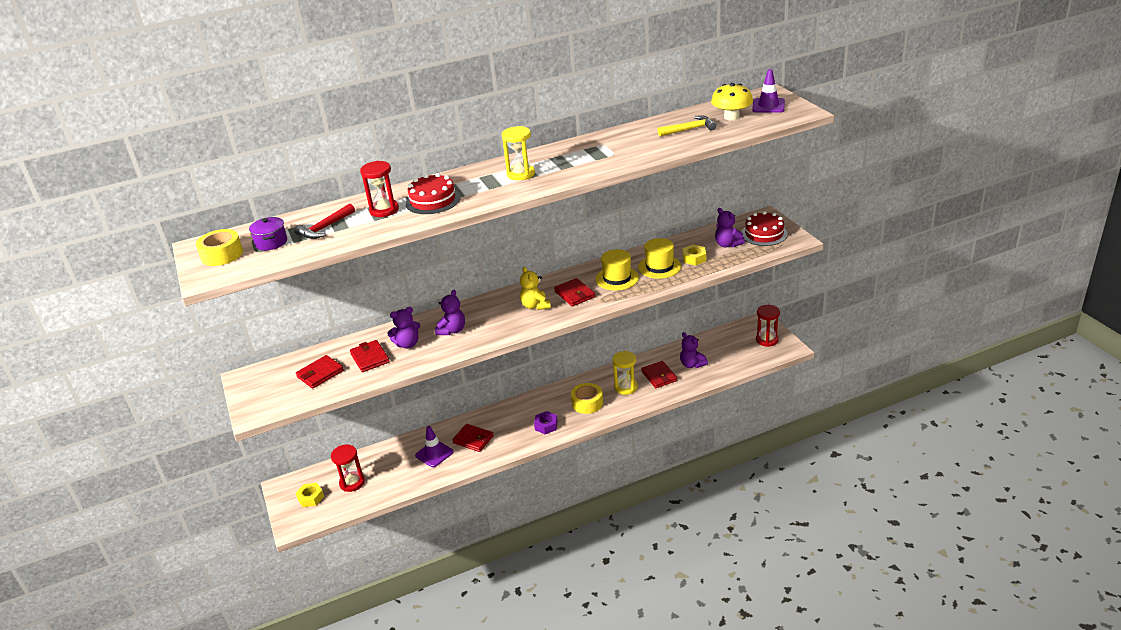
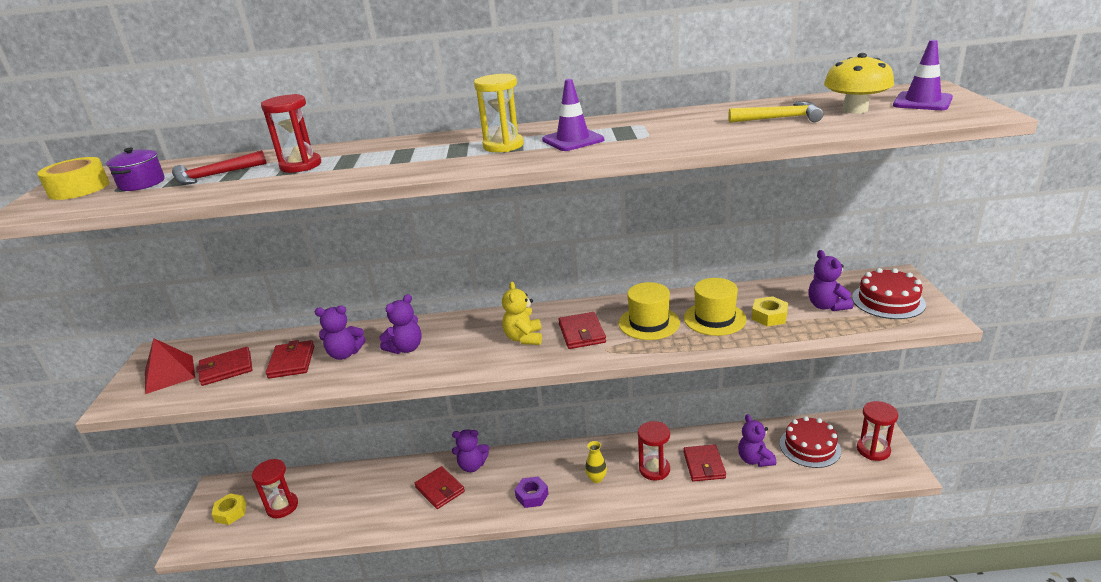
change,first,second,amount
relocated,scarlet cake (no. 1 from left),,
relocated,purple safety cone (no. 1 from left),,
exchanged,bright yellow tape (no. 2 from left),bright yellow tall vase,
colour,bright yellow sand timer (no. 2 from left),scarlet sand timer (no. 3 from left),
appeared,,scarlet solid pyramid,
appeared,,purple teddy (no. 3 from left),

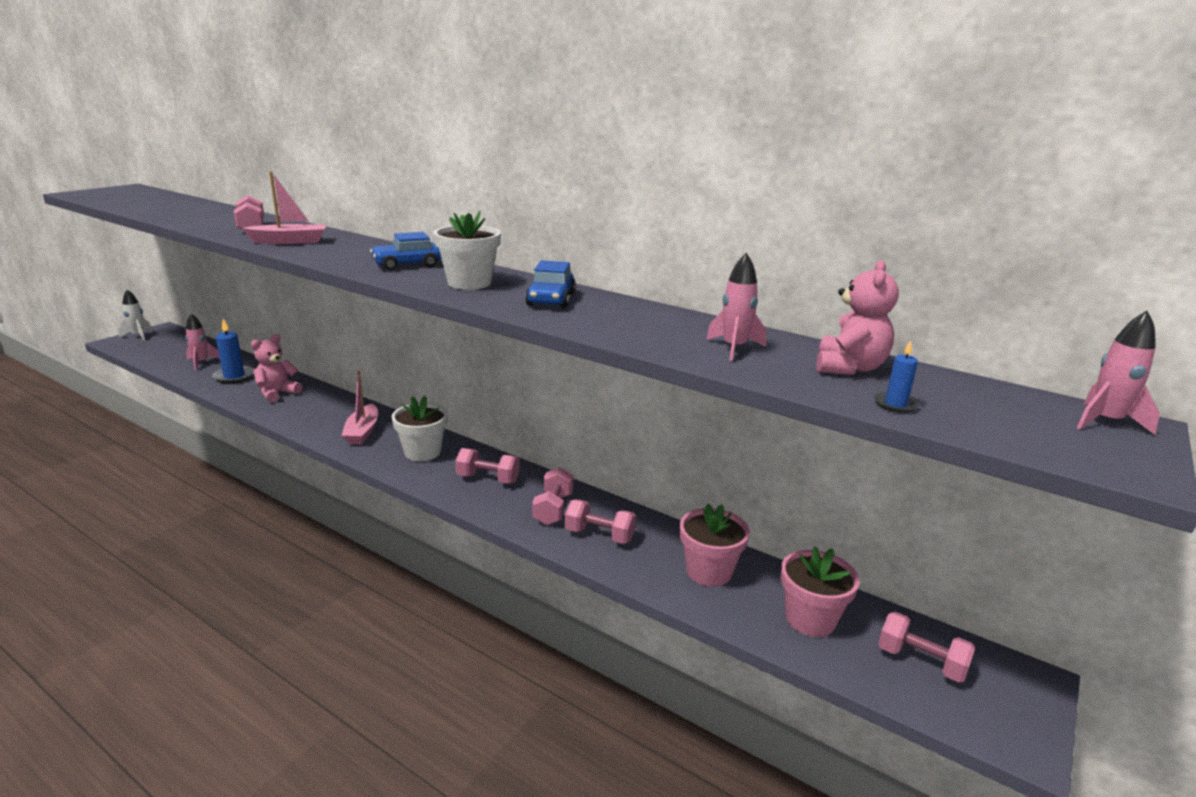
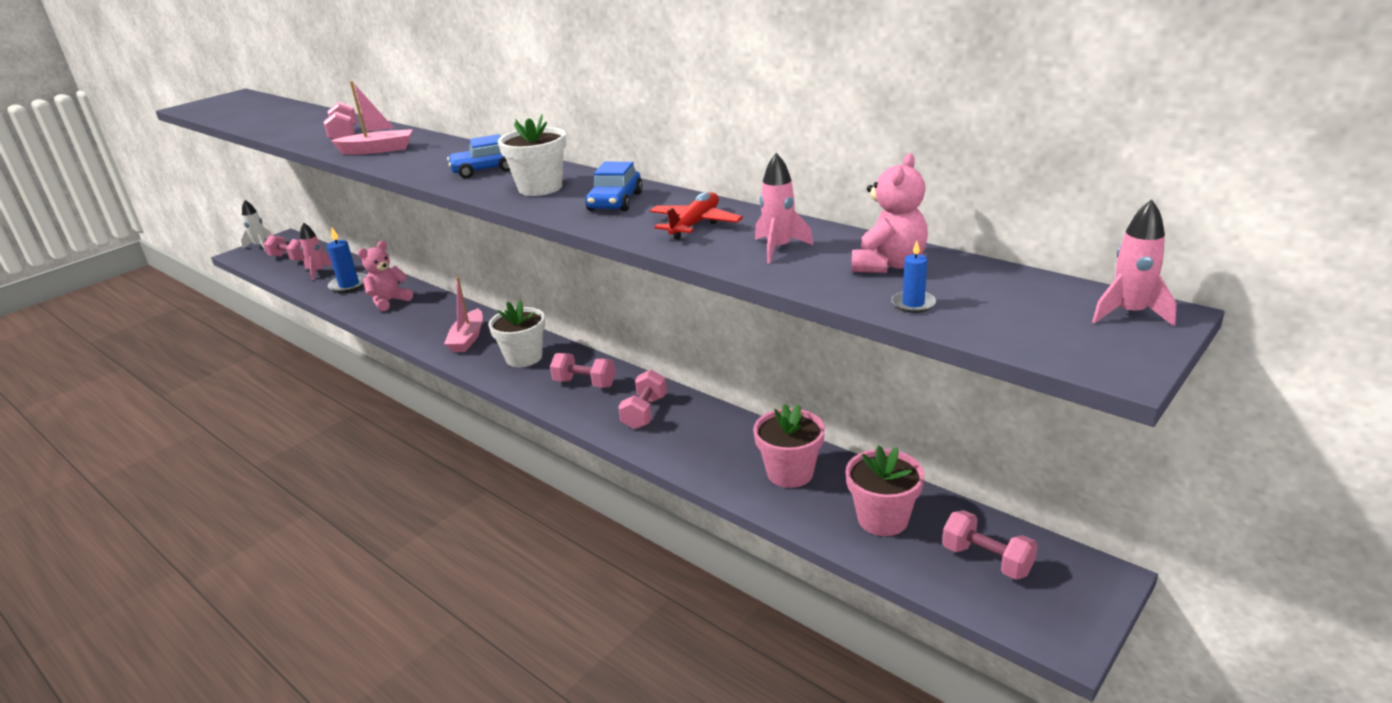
change,first,second,amount
relocated,pink dumbbell (no. 4 from left in the first image),pink dumbbell (no. 1 from left),
appeared,,scarlet aeroplane,

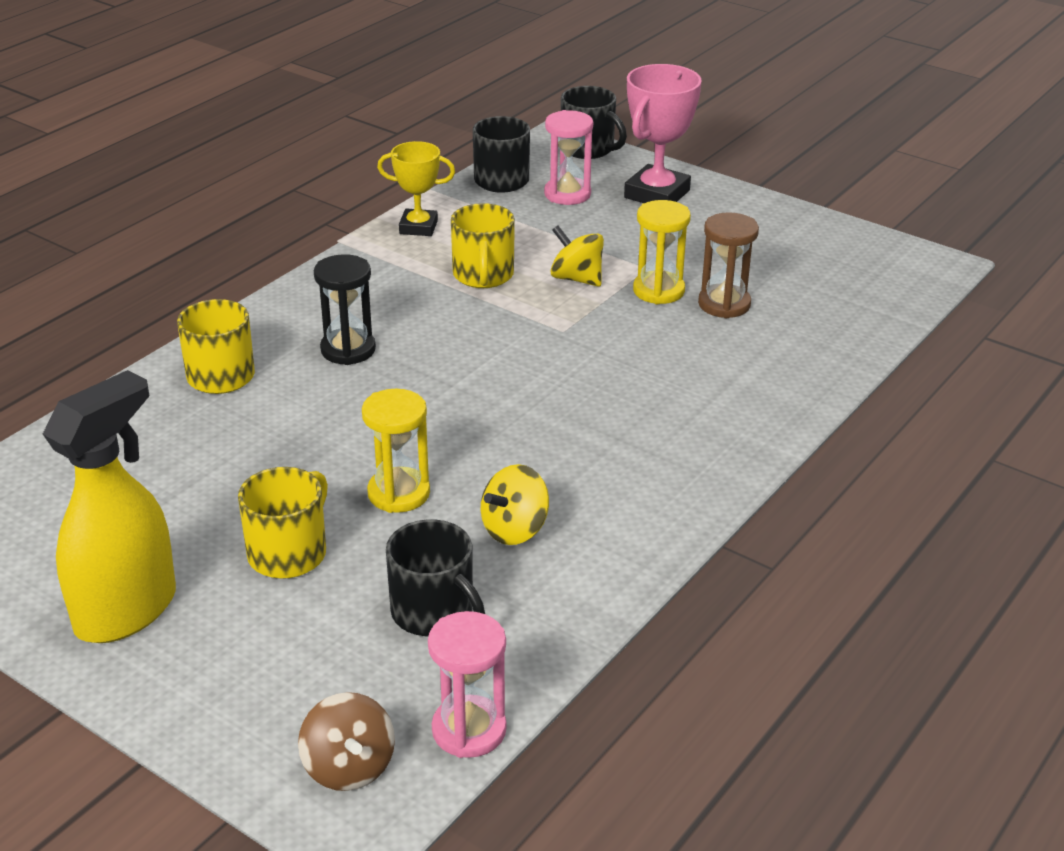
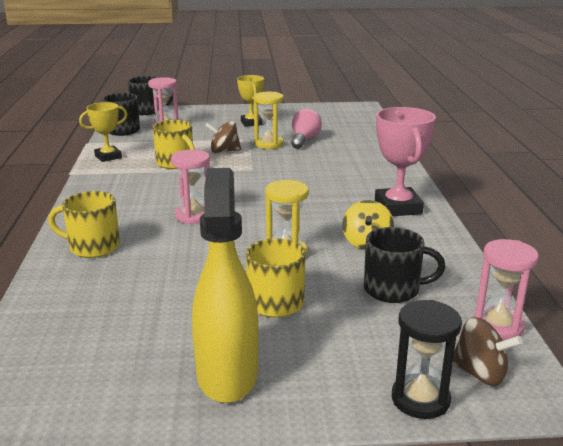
change,first,second,amount
relocated,ebony sand timer,,
colour,bright yellow toy top (no. 2 from left),russet toy top (no. 1 from left),
relocated,pink prize cup,,
exchanged,russet sand timer,pink bulb,
appeared,,pink sand timer (no. 2 from left),
appeared,,bright yellow prize cup (no. 2 from left),

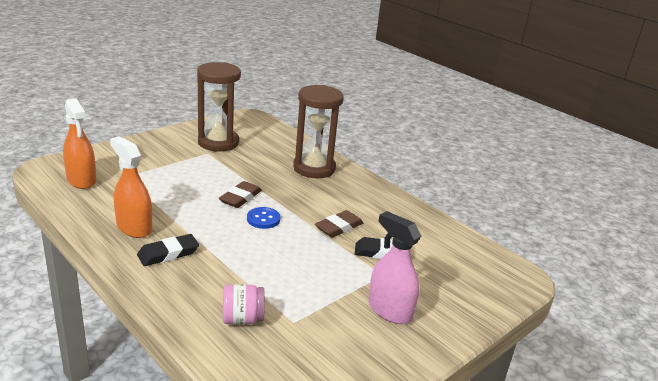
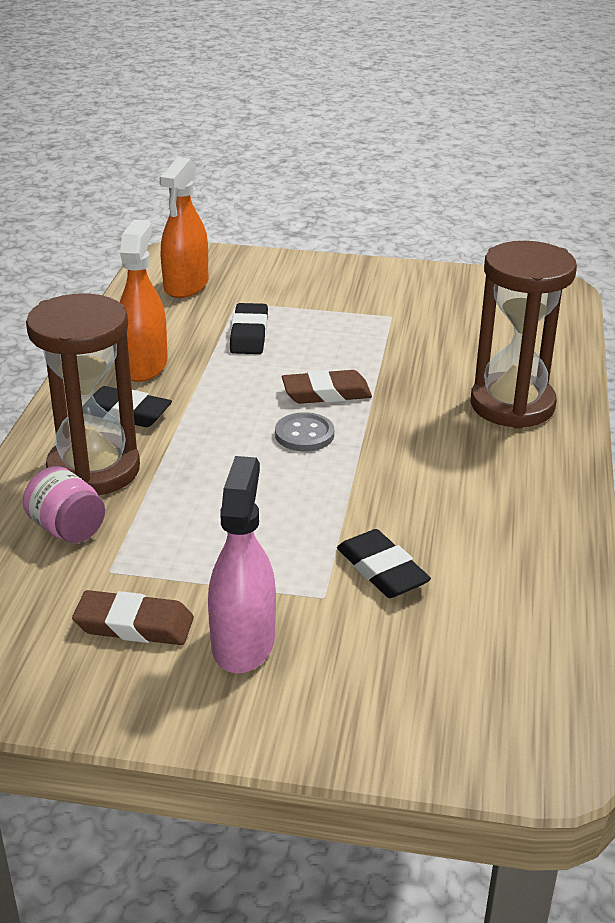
change,first,second,amount
relocated,russet sand timer (no. 1 from left),,
colour,cobalt shirt button,gray shirt button,
relocated,russet eraser (no. 2 from left in the first image),russet eraser (no. 1 from left),
appeared,,ebony eraser (no. 2 from left),

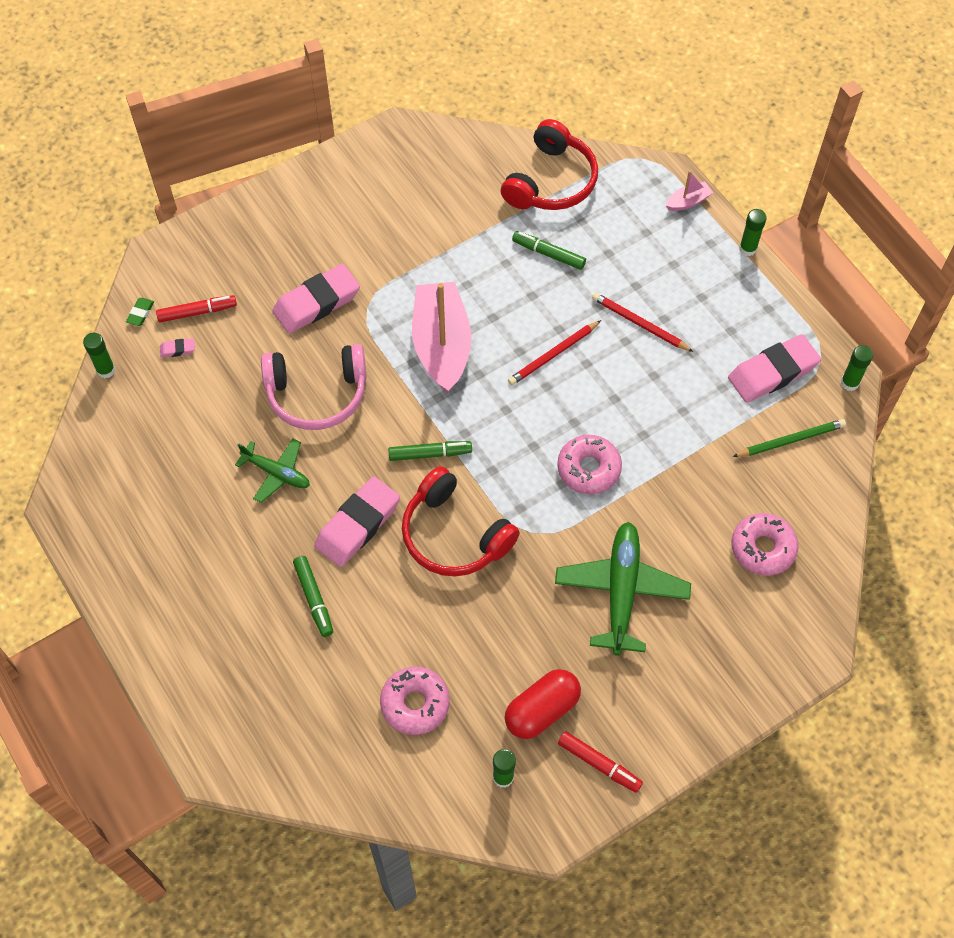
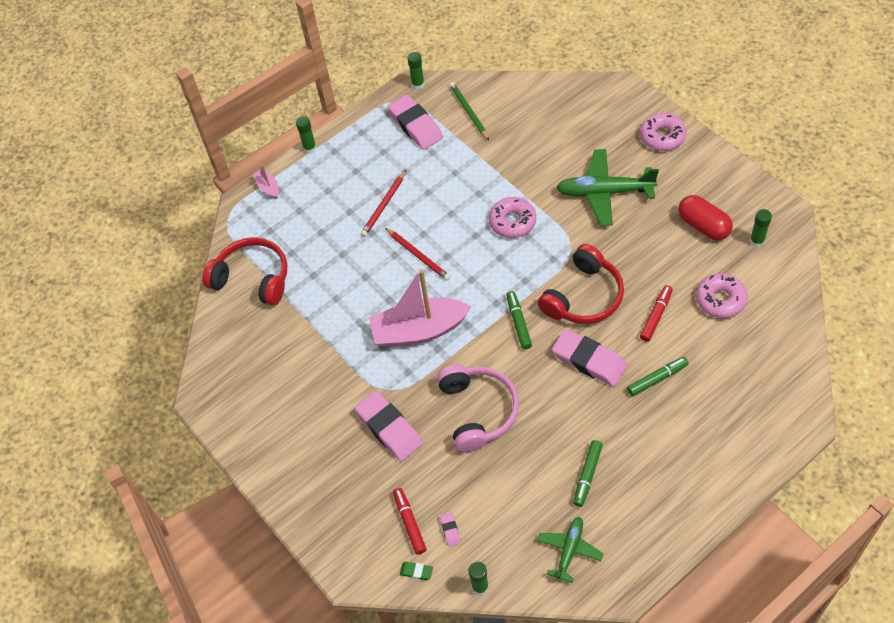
change,first,second,amount
relocated,emerald aeroplane (no. 1 from left),,
relocated,emerald felt pen (no. 3 from left in the first image),emerald felt pen (no. 2 from left),
relocated,scarlet felt pen (no. 2 from left),,
relocated,pink glazed donut (no. 3 from left in the first image),pink glazed donut (no. 2 from left),

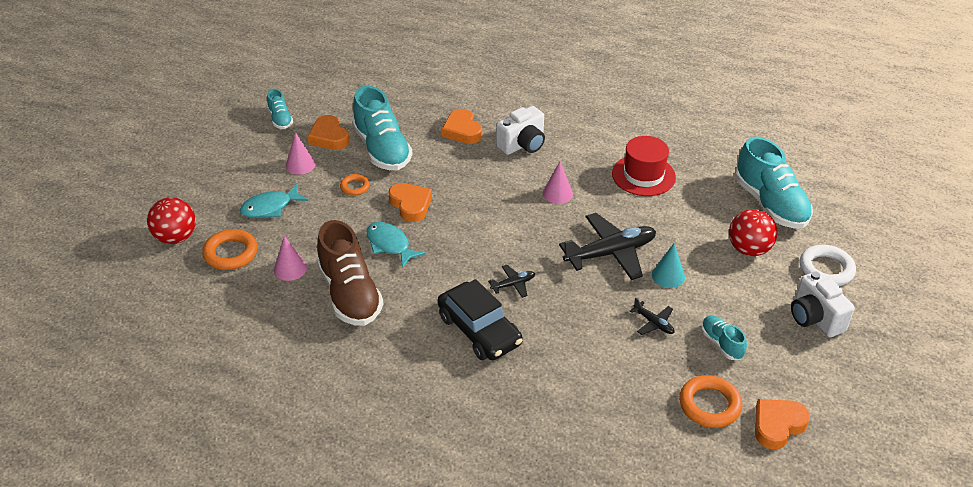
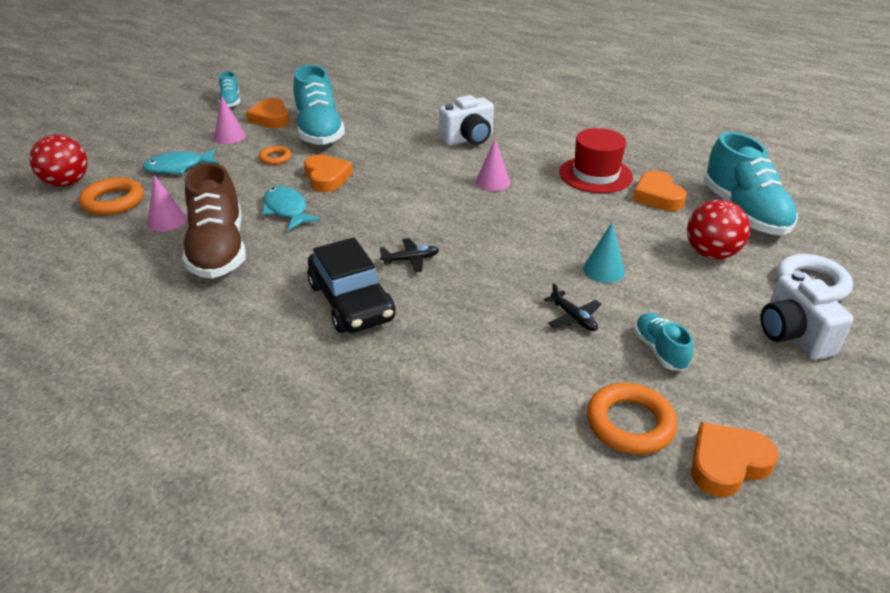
change,first,second,amount
relocated,orange heart (no. 3 from left),,
missing,ebony aeroplane (no. 2 from left),,

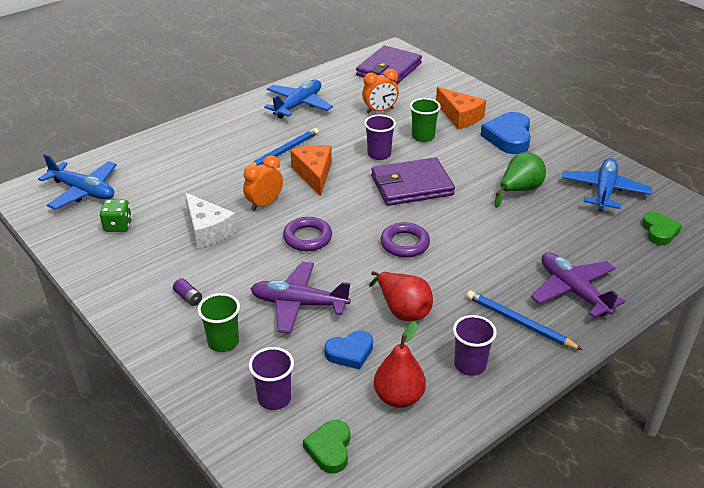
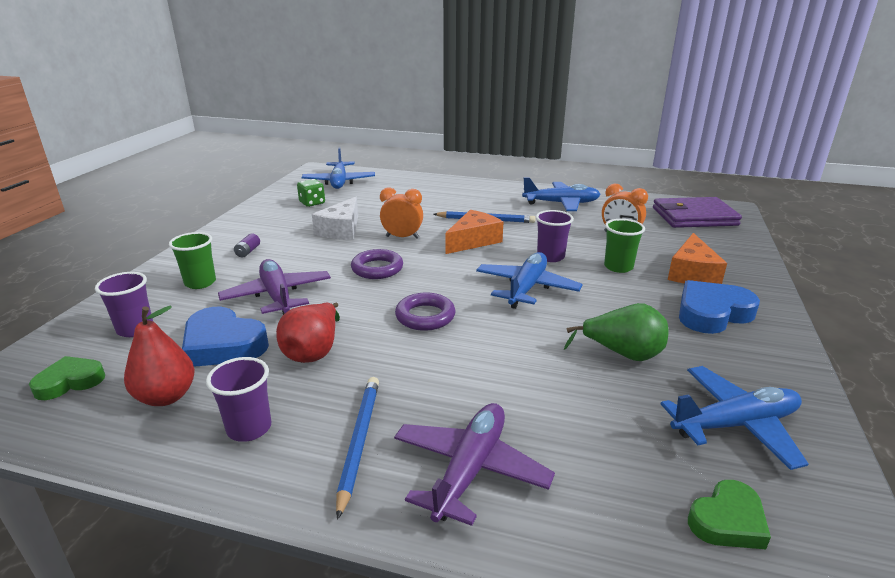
change,first,second,amount
size,cobalt heart (no. 1 from left),,x1.60
exchanged,purple billfold (no. 2 from left),cobalt aeroplane (no. 2 from left),

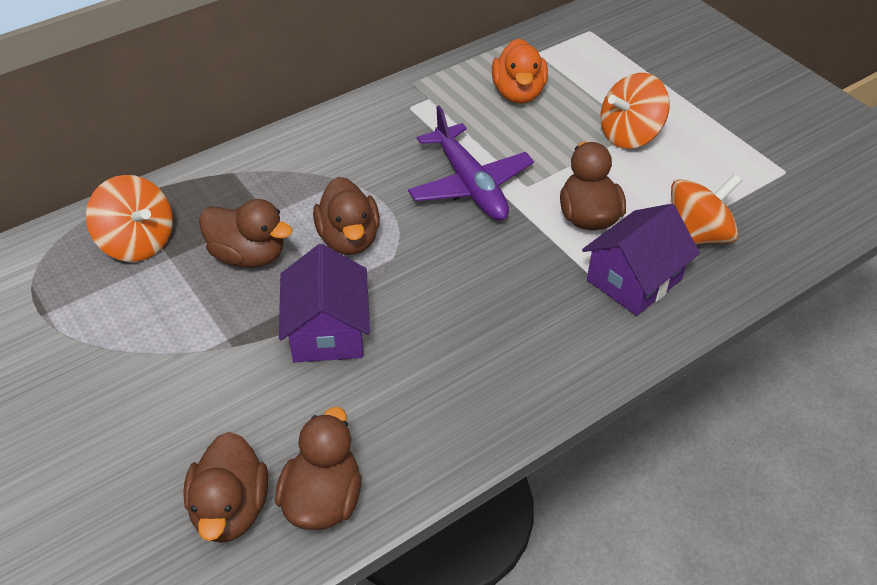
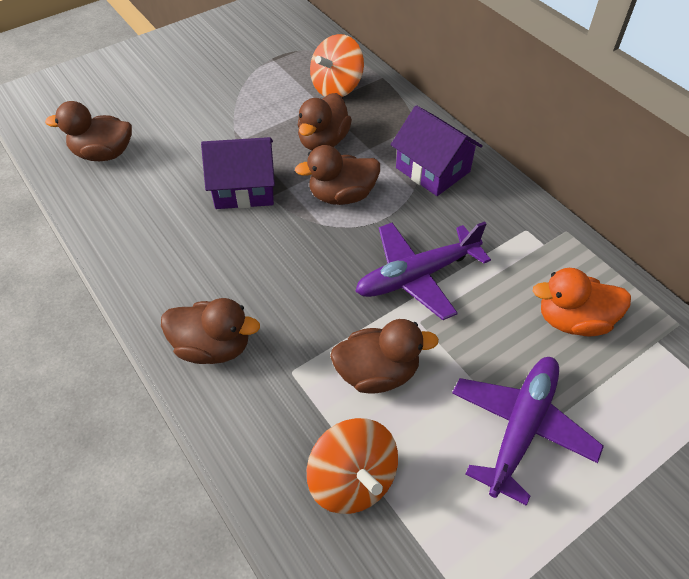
change,first,second,amount
relocated,russet duck (no. 3 from left in the first image),russet duck (no. 2 from left),
relocated,purple house (no. 2 from left),,
exchanged,orange toy top (no. 2 from left),purple aeroplane (no. 2 from left),

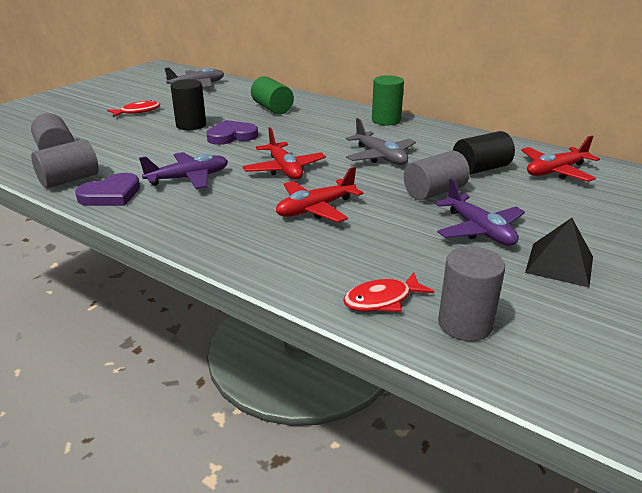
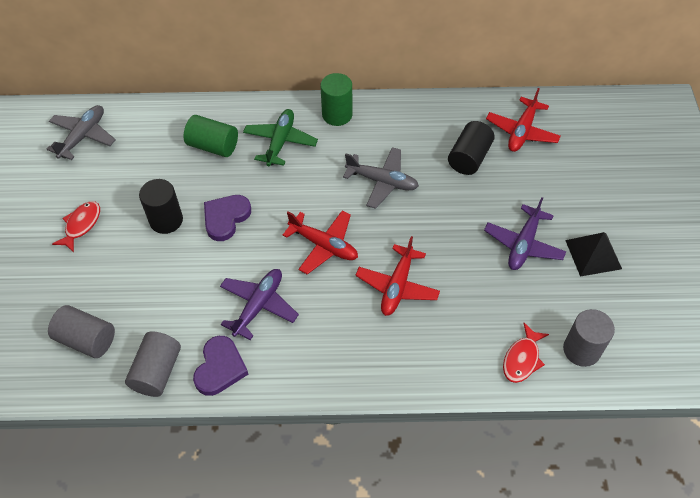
change,first,second,amount
missing,gray cylinder shape (no. 3 from left),,
spun,purple aeroplane (no. 2 from left),,90 degrees clockwise
appeared,,emerald aeroplane,

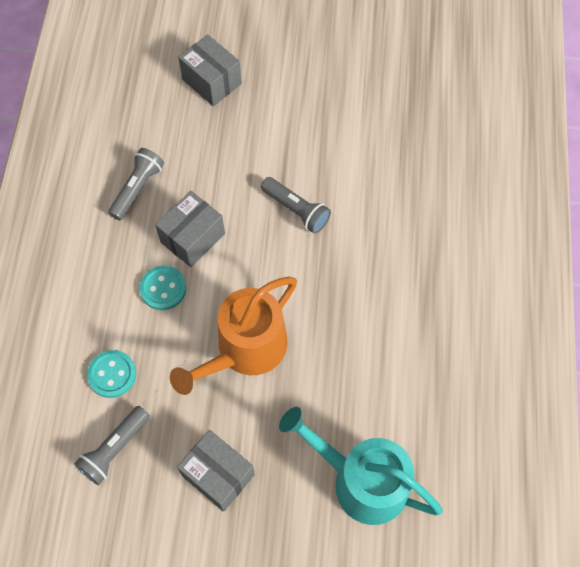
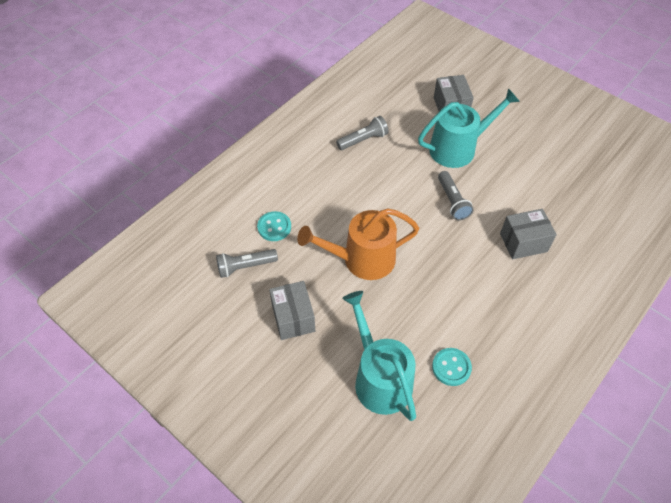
change,first,second,amount
relocated,teal shirt button (no. 2 from left),,
relocated,gray box (no. 1 from left in the first image),gray box (no. 3 from left),
appeared,,teal watering can (no. 2 from left),

